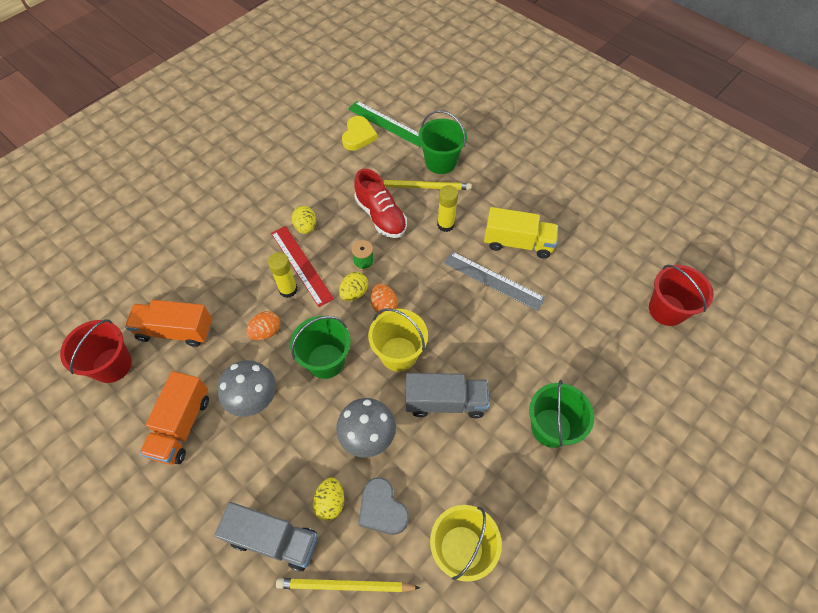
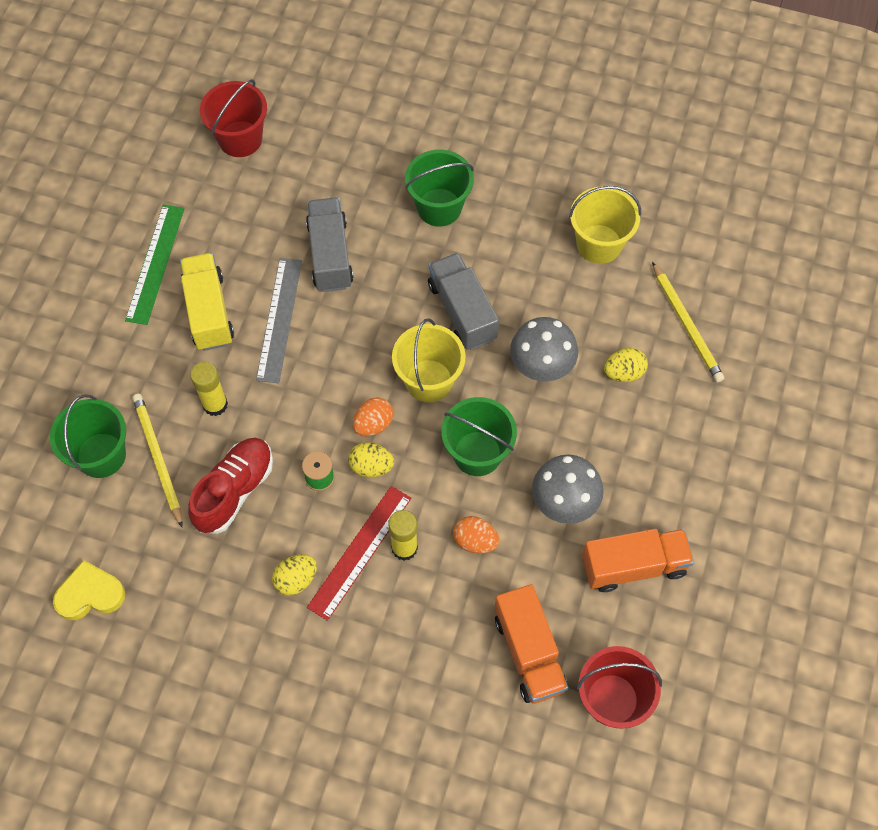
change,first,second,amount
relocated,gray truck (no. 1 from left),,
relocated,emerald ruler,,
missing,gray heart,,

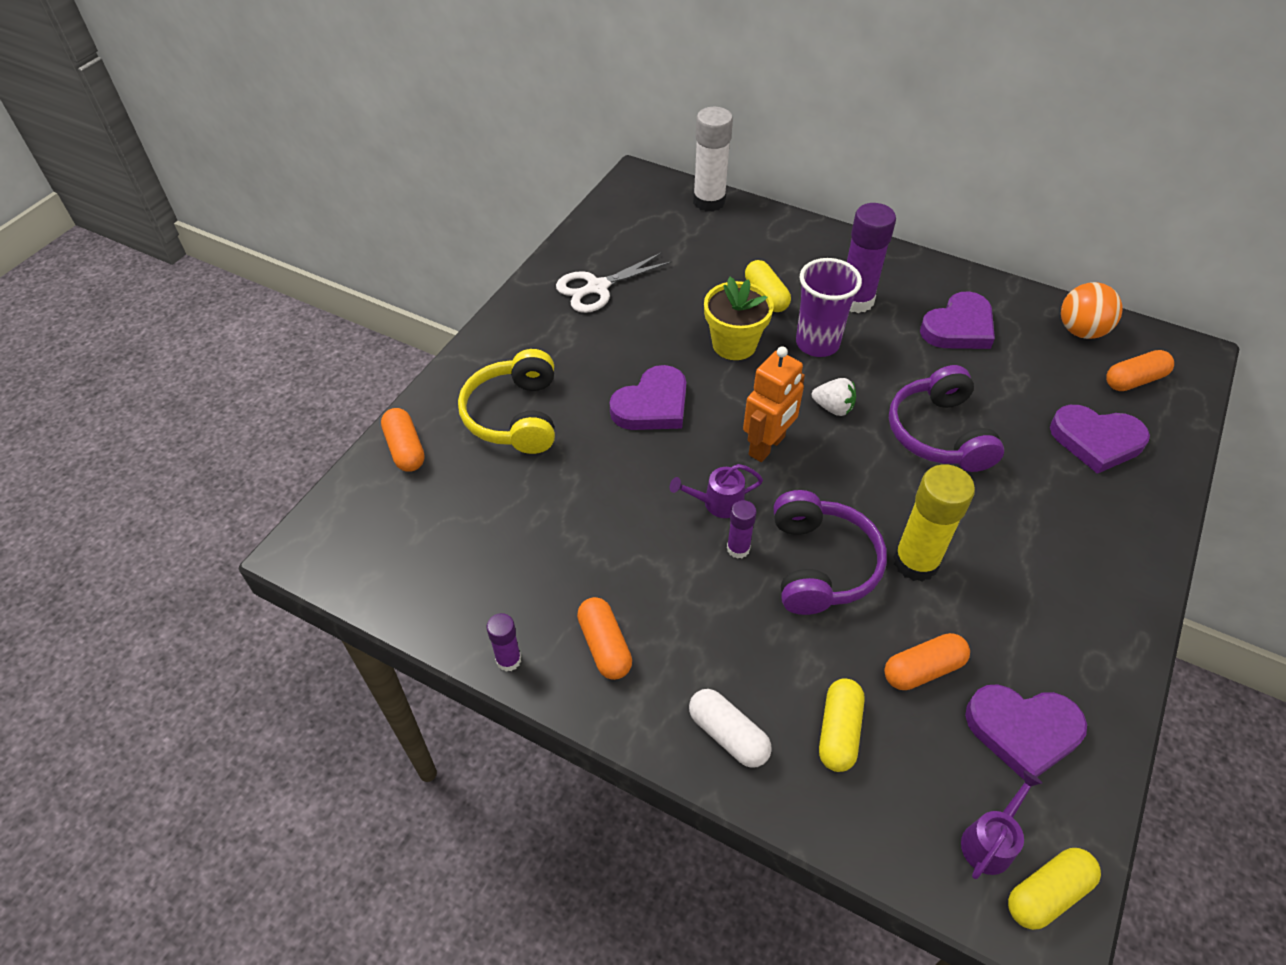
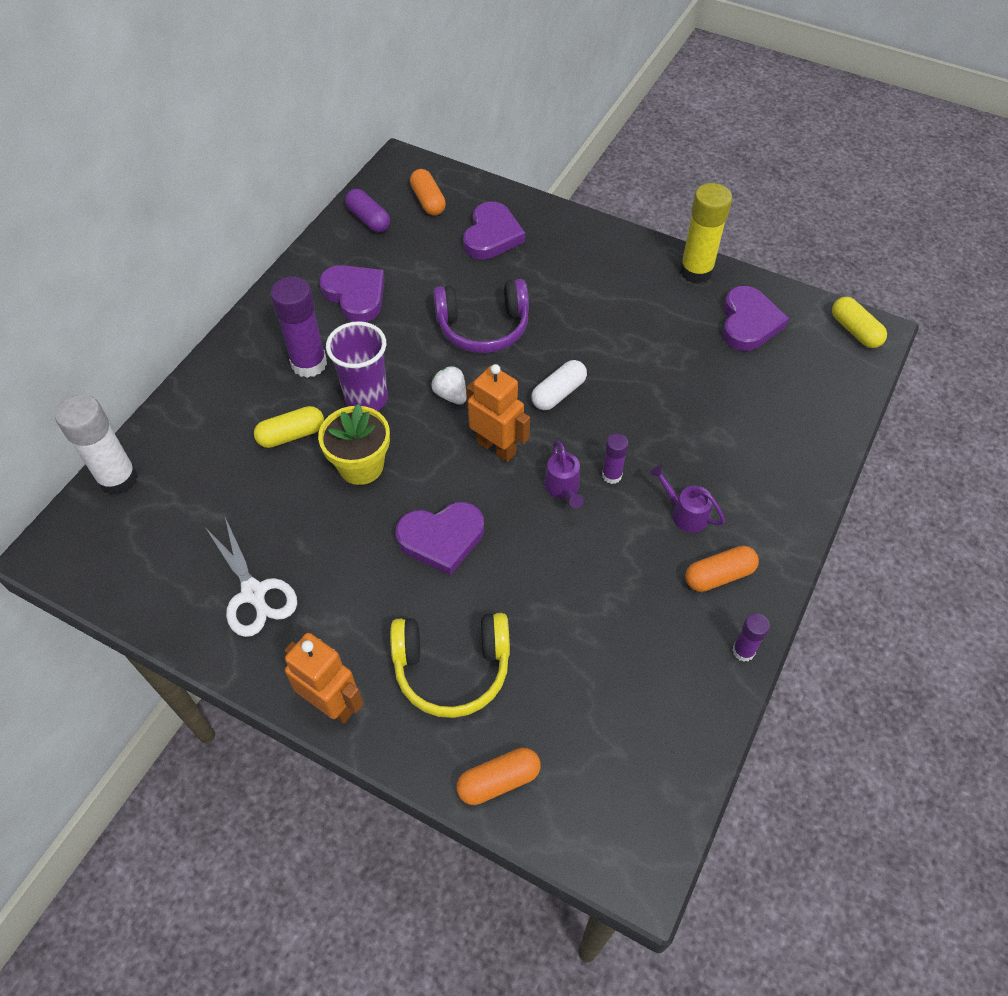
change,first,second,amount
spun,purple heart (no. 1 from left in the first image),purple heart (no. 2 from left),120 degrees clockwise
relocated,snow-white pill,,
missing,purple headphones (no. 1 from left),,
spun,snow-white strawberry,,60 degrees counterclockwise
missing,bright yellow pill (no. 2 from left),,
missing,orange pill (no. 3 from left),,
relocated,bright yellow glue stick,,
relocated,purple watering can (no. 2 from left),,
exchanged,orange sphere,purple pill,
appeared,,orange toy robot (no. 1 from left),

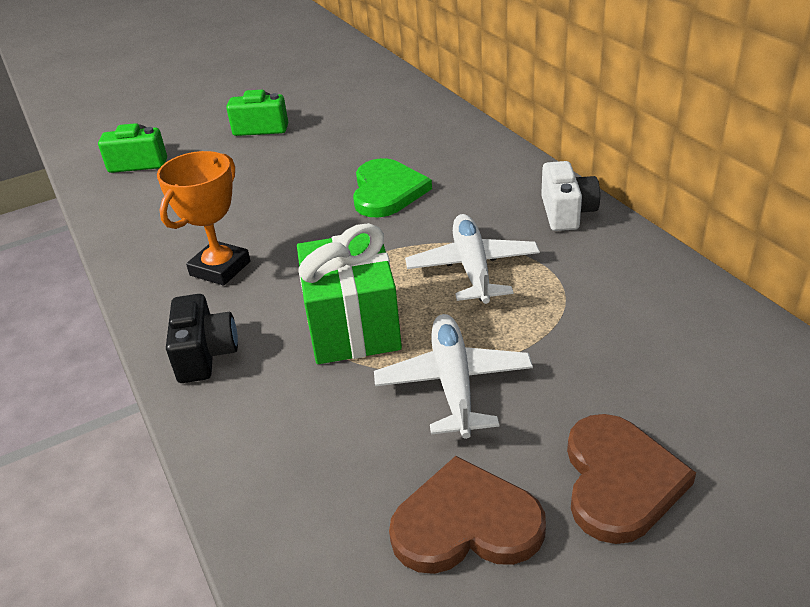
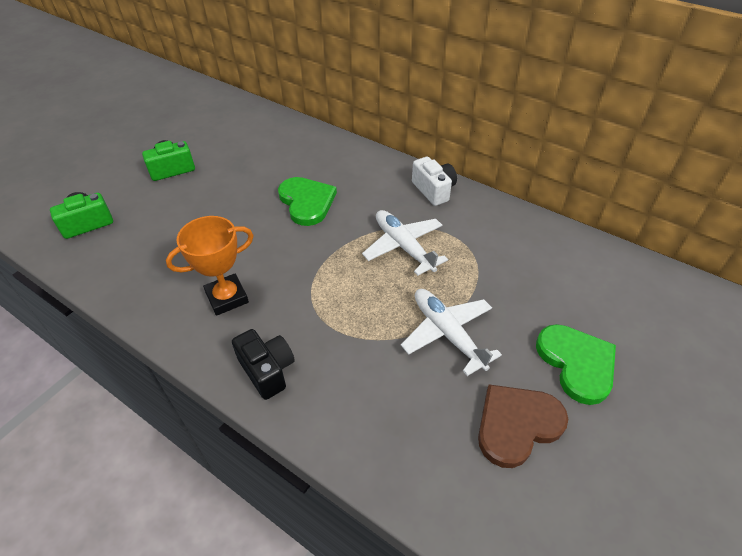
change,first,second,amount
spun,orange prize cup,,60 degrees clockwise
missing,emerald wrapped gift,,
colour,russet heart (no. 2 from left),emerald heart (no. 2 from left),

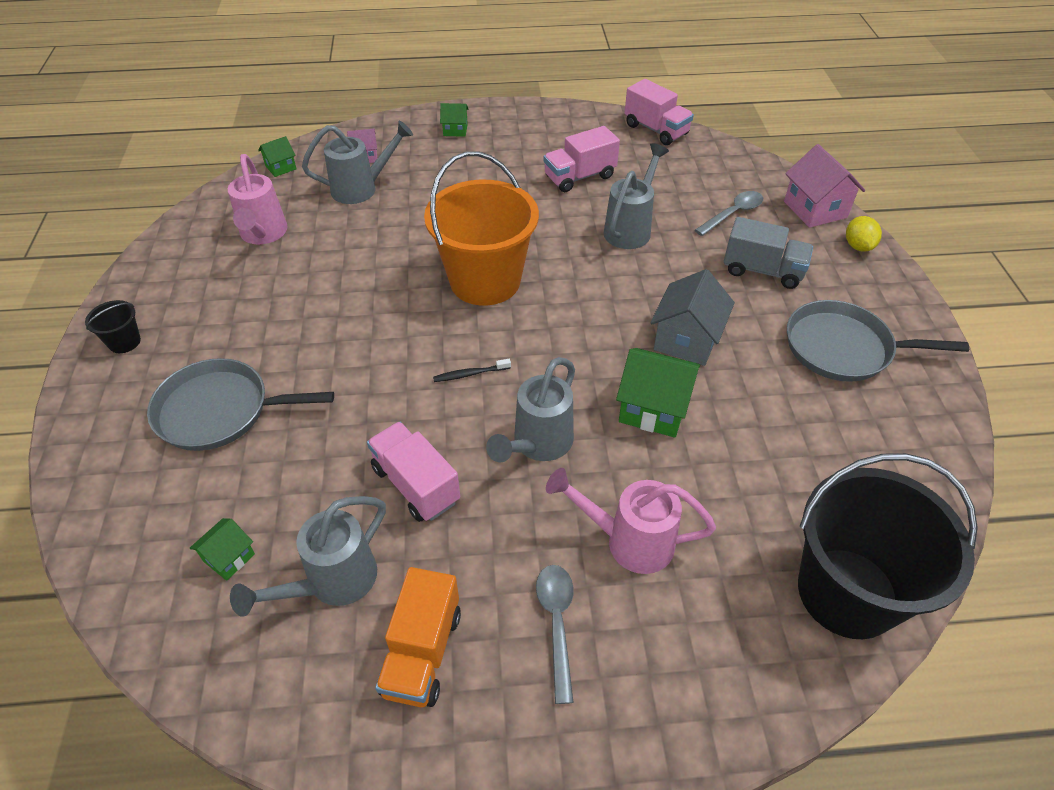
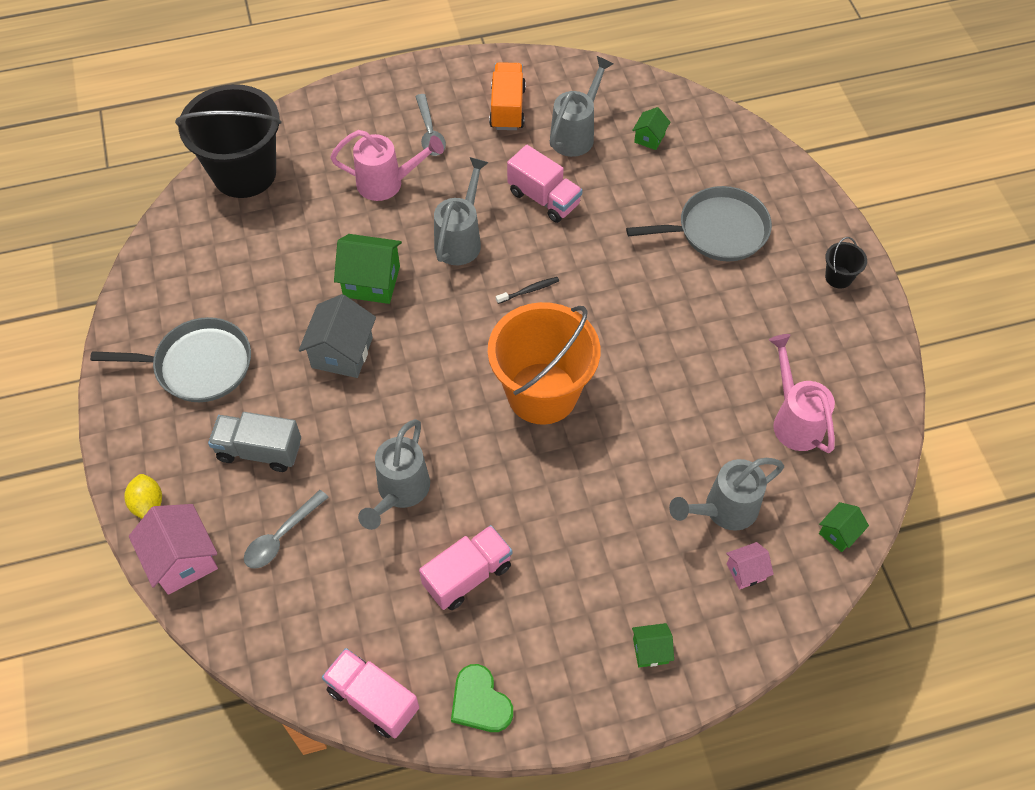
change,first,second,amount
appeared,,emerald heart,

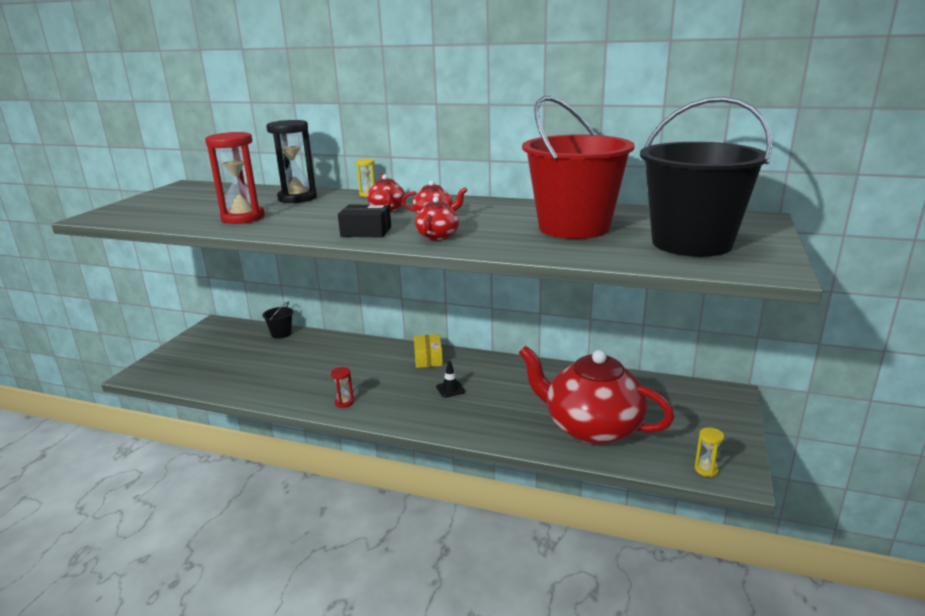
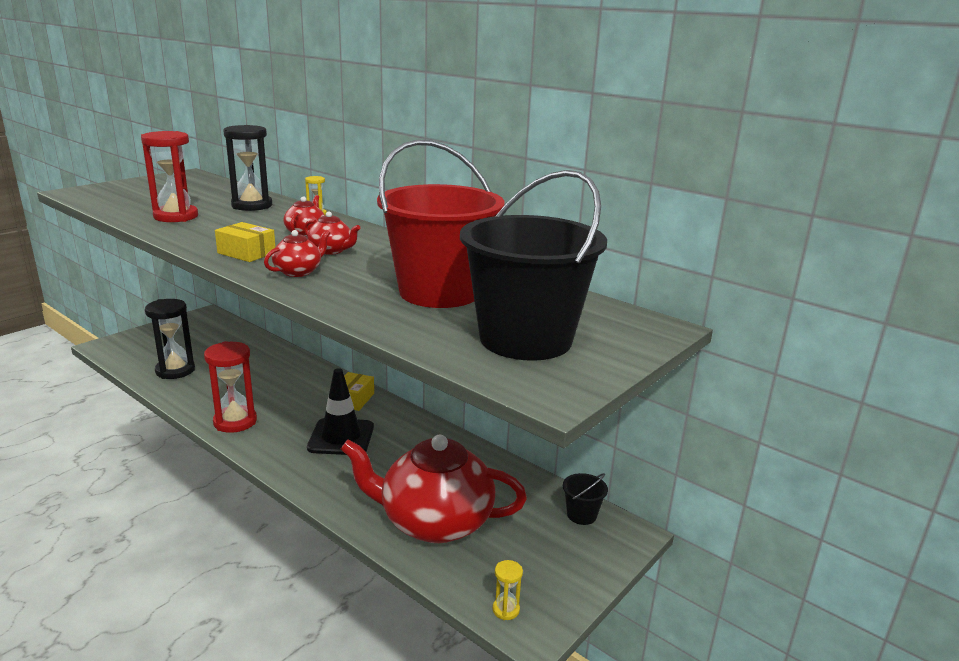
change,first,second,amount
relocated,ebony bucket (no. 1 from left in the first image),ebony bucket (no. 2 from left),
size,scarlet sand timer (no. 2 from left),,x2.14
colour,ebony box,bright yellow box (no. 1 from left),
size,ebony safety cone,,x2.19
spun,scarlet teapot (no. 4 from left),,45 degrees counterclockwise
appeared,,ebony sand timer (no. 1 from left),

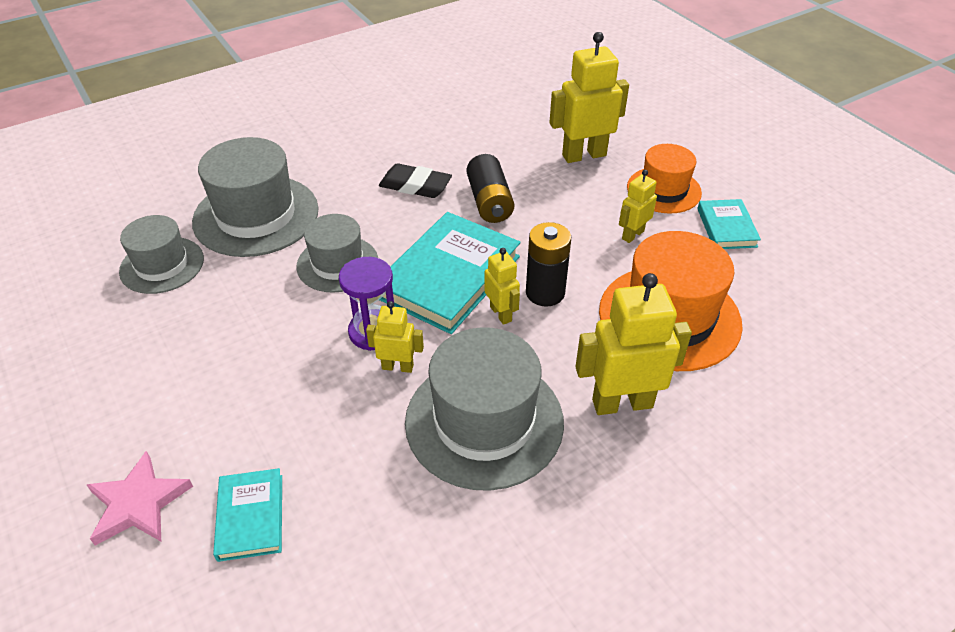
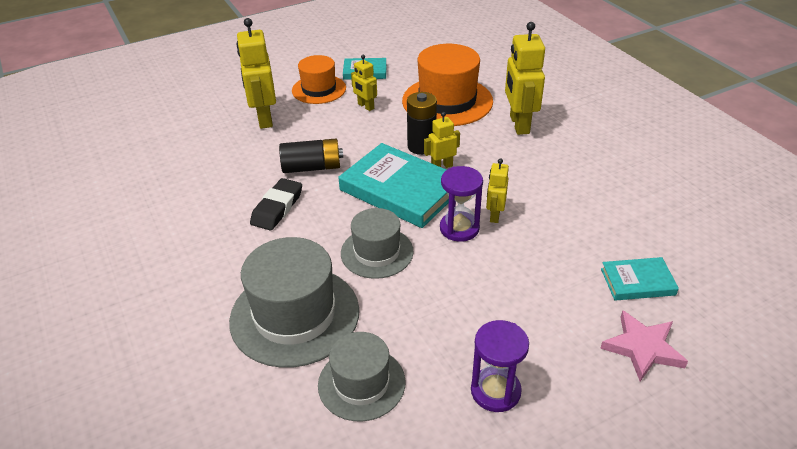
change,first,second,amount
missing,gray tall hat (no. 4 from left),,
appeared,,purple sand timer (no. 2 from left),

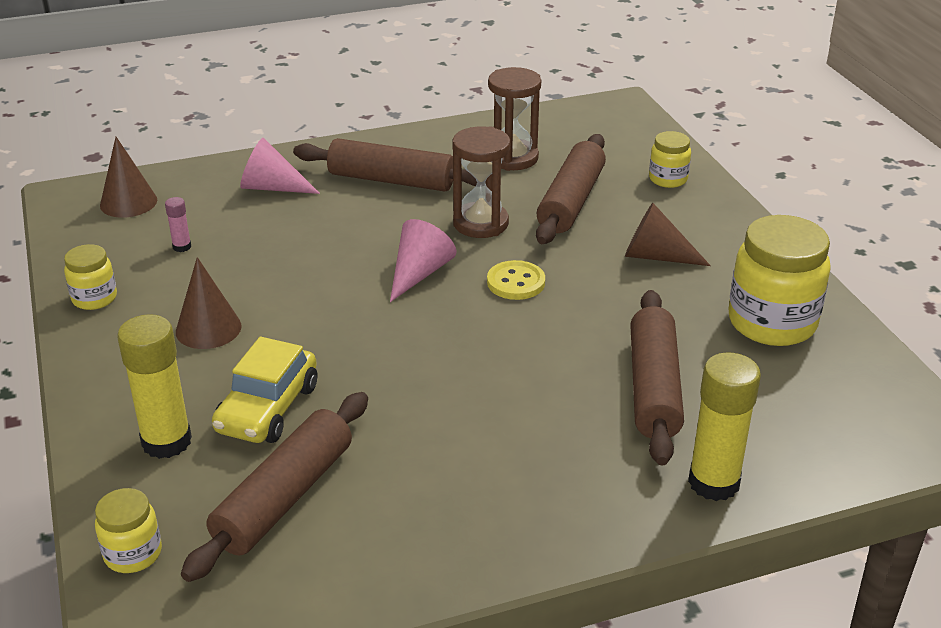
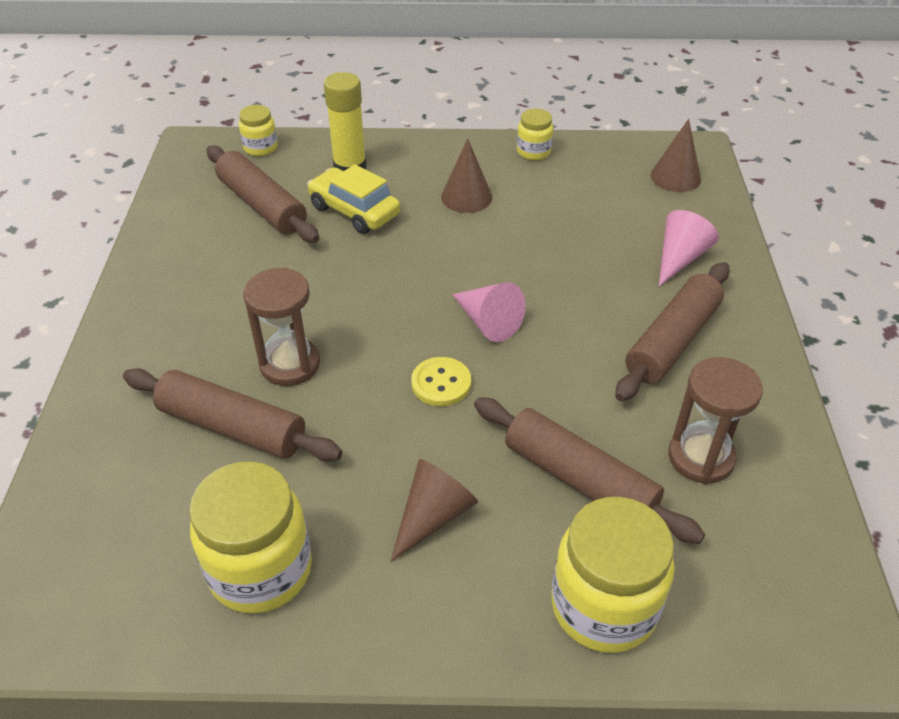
change,first,second,amount
missing,pink glue stick,,
relocated,russet sand timer (no. 1 from left),,
size,bright yellow jam jar (no. 3 from left in the first image),bright yellow jam jar (no. 4 from left),x1.92
missing,bright yellow glue stick (no. 2 from left),,

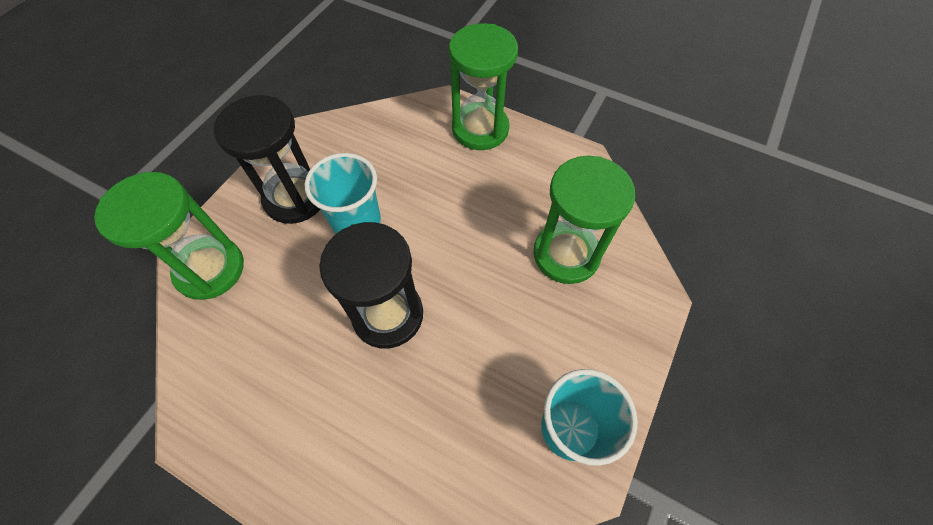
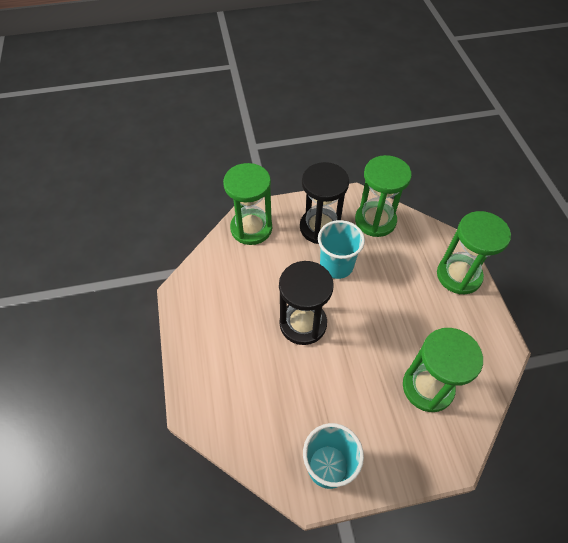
change,first,second,amount
appeared,,emerald sand timer (no. 2 from left),

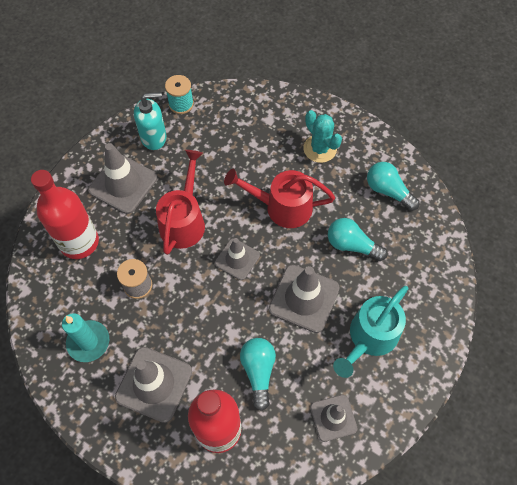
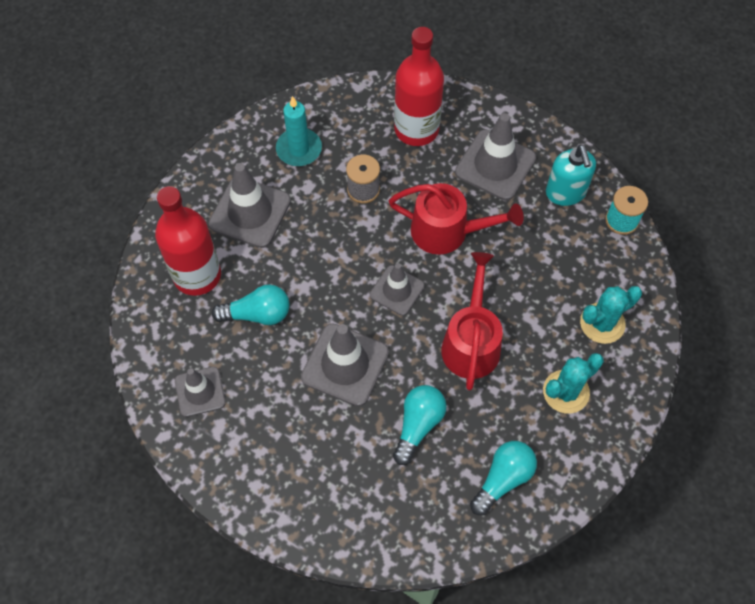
change,first,second,amount
missing,teal watering can,,
appeared,,teal saguaro cactus (no. 2 from left),

